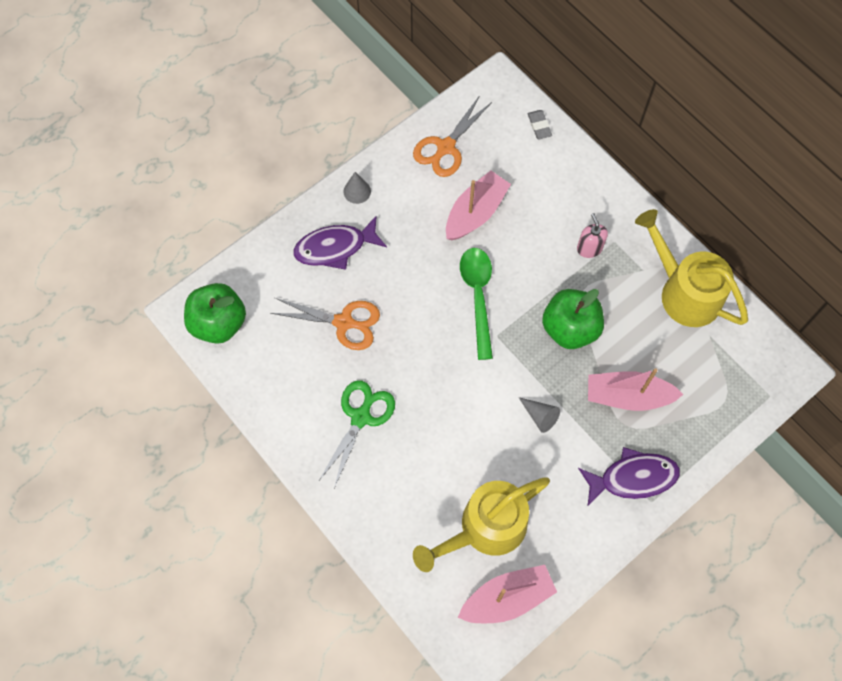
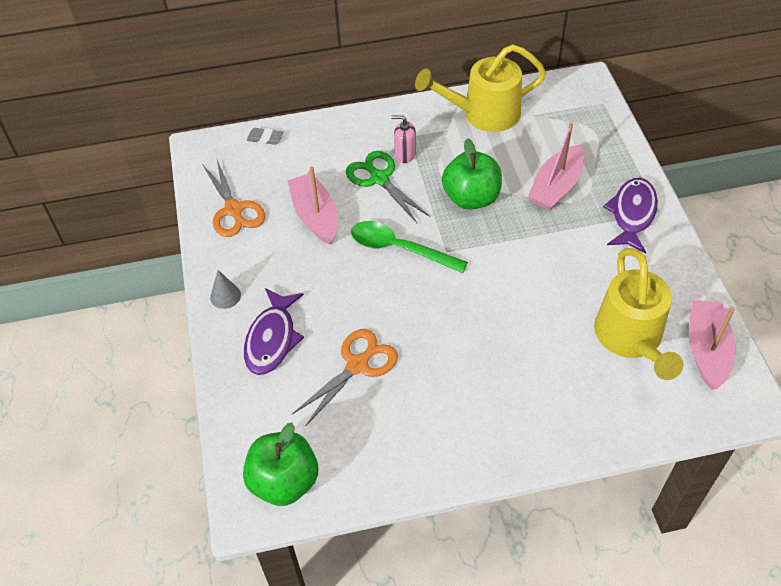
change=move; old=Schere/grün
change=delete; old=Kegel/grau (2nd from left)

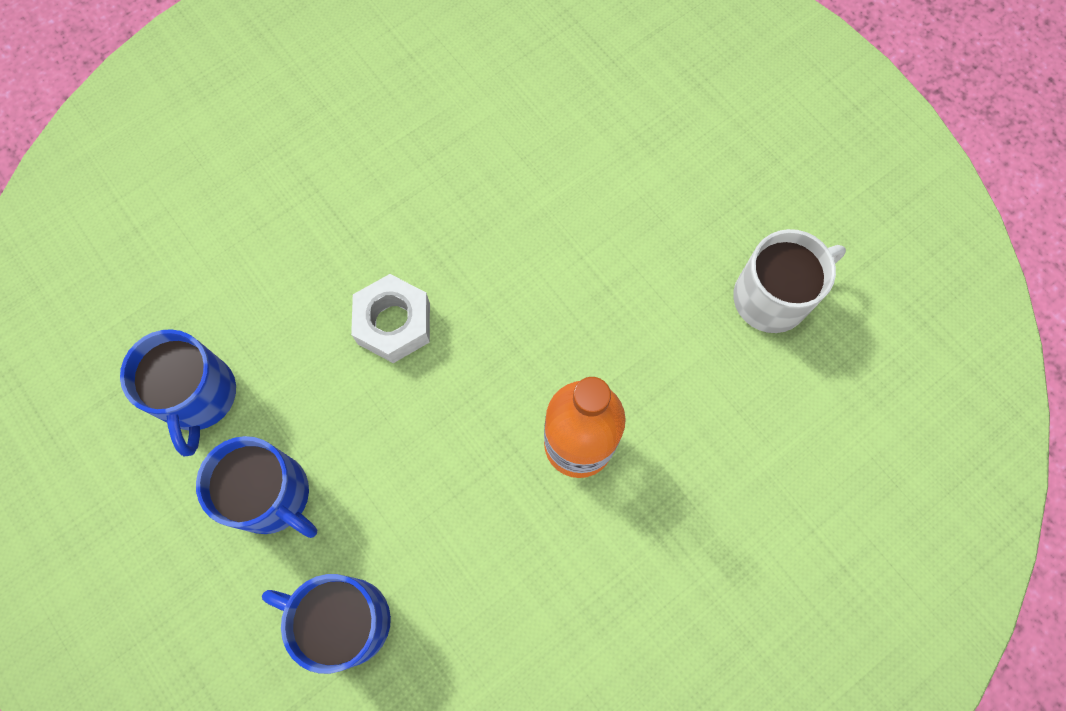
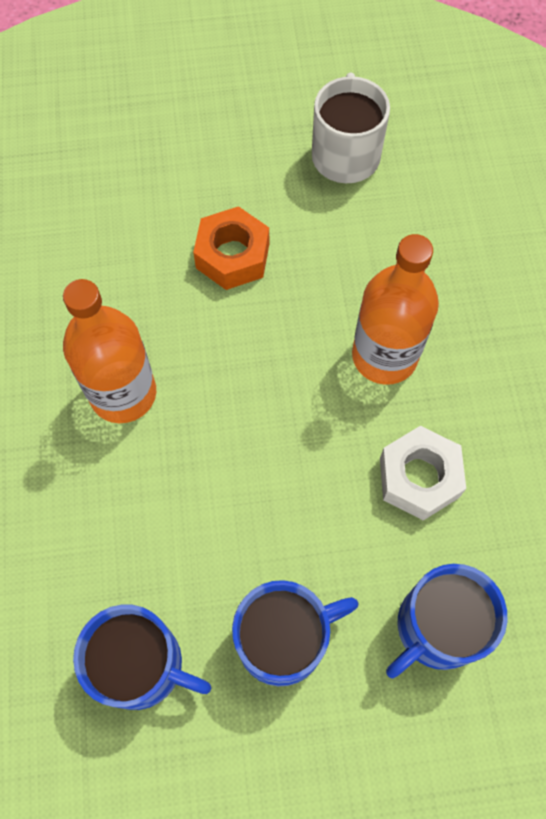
change=move; old=Sechskantmutter/weiß
change=insert; new=Flasche/orange (1st from left)
change=insert; new=Sechskantmutter/orange

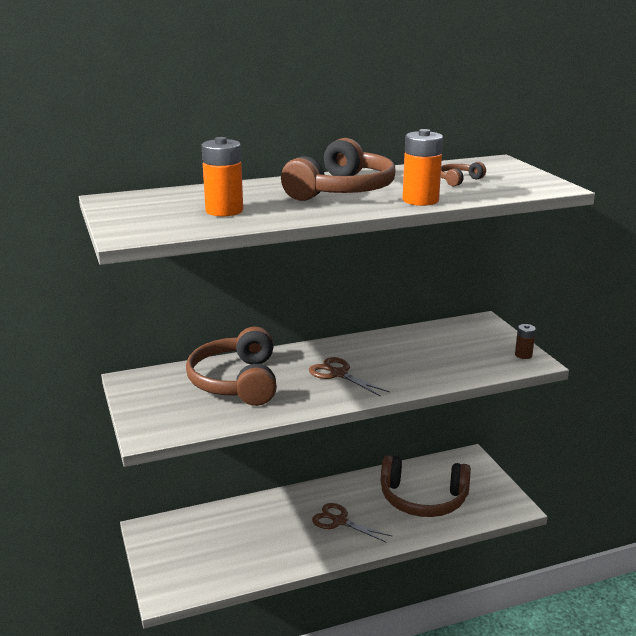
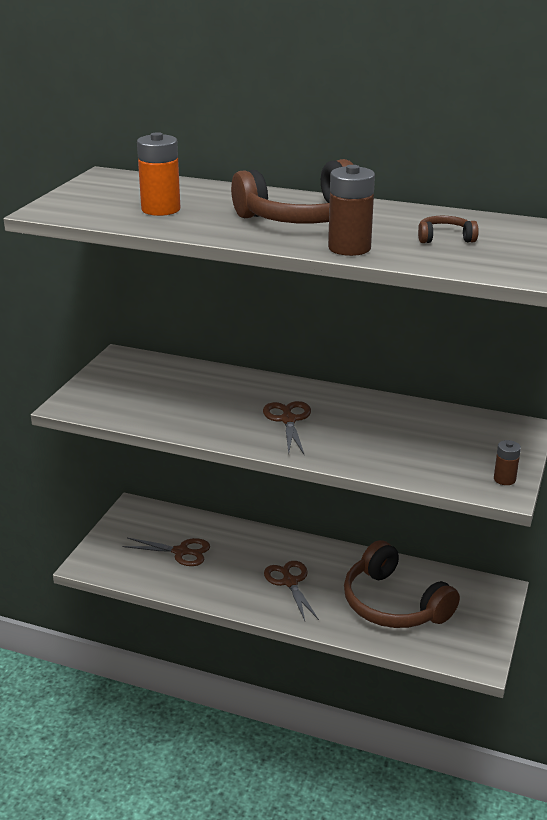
change=delete; old=Kopfhörer/braun (1st from left)
change=recolor; old=Batterie/orange (2nd from left); new=Batterie/braun (1st from left)
change=insert; new=Schere/braun (1st from left)

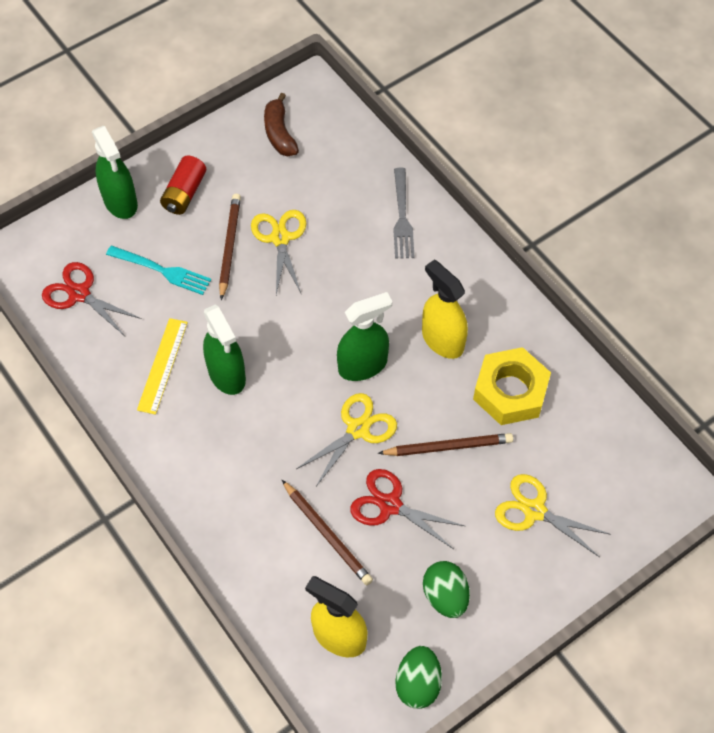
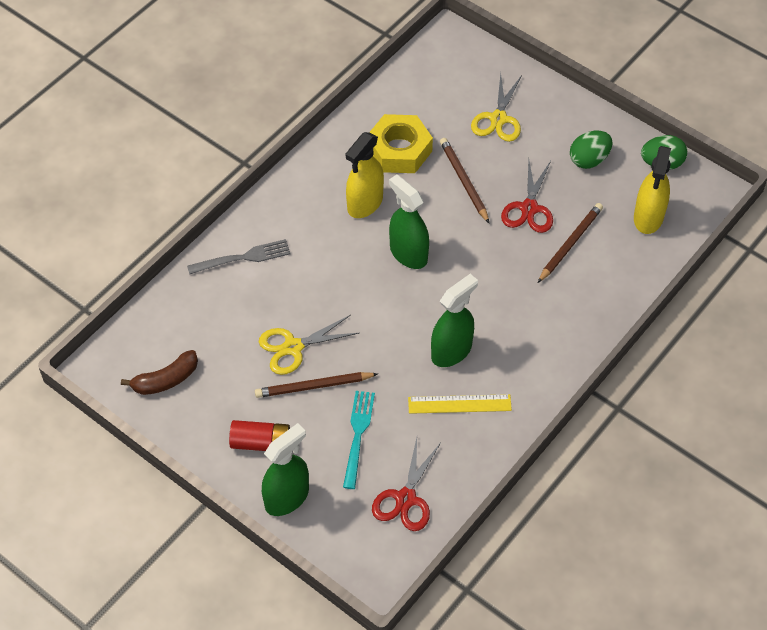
change=delete; old=Schere/gelb (2nd from left)

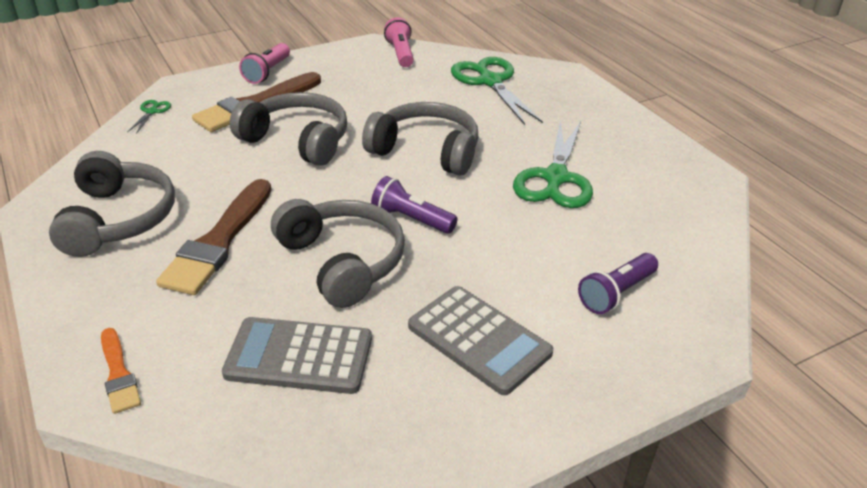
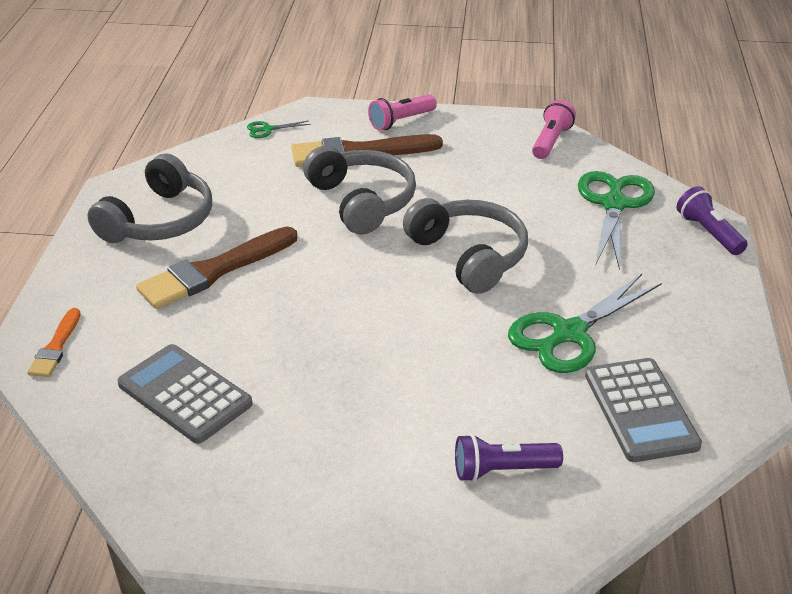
change=rotate; old=Schere/grün (1st from left); degrees=-150
change=delete; old=Kopfhörer/grau (3rd from left)
change=move; old=Taschenlampe/lila (1st from left in the first image); new=Taschenlampe/lila (2nd from left)
change=move; old=Taschenrechner/grau (2nd from left)

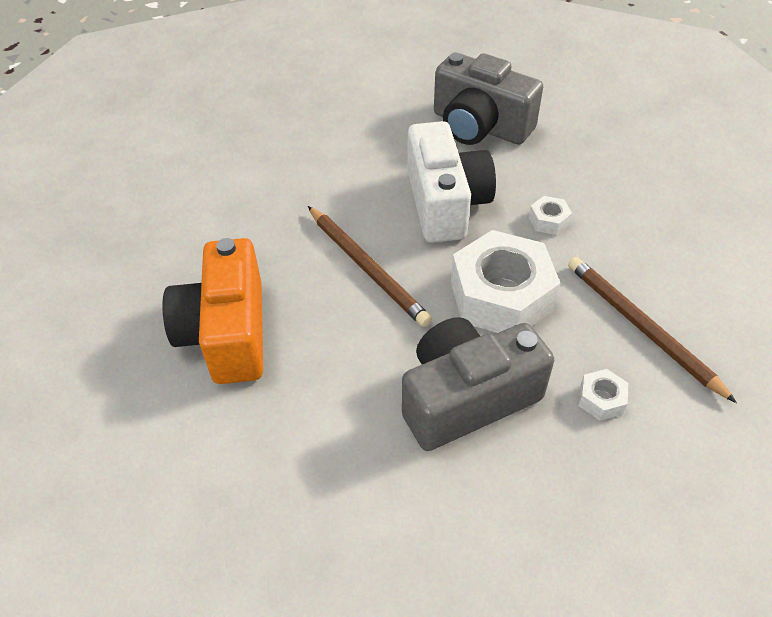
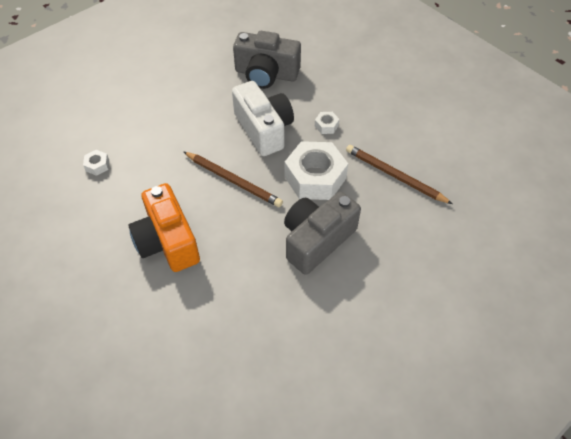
change=move; old=Sechskantmutter/weiß (3rd from left in the first image); new=Sechskantmutter/weiß (1st from left)

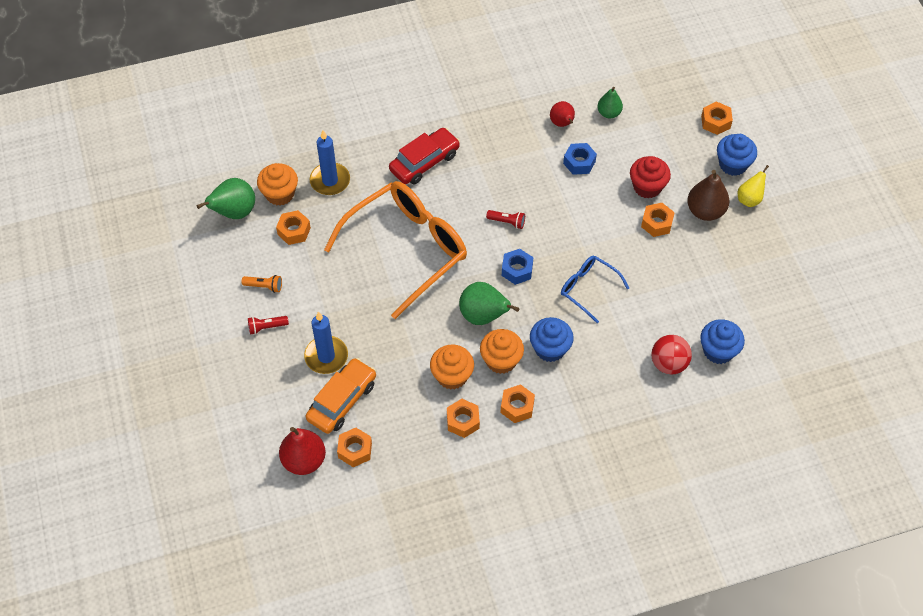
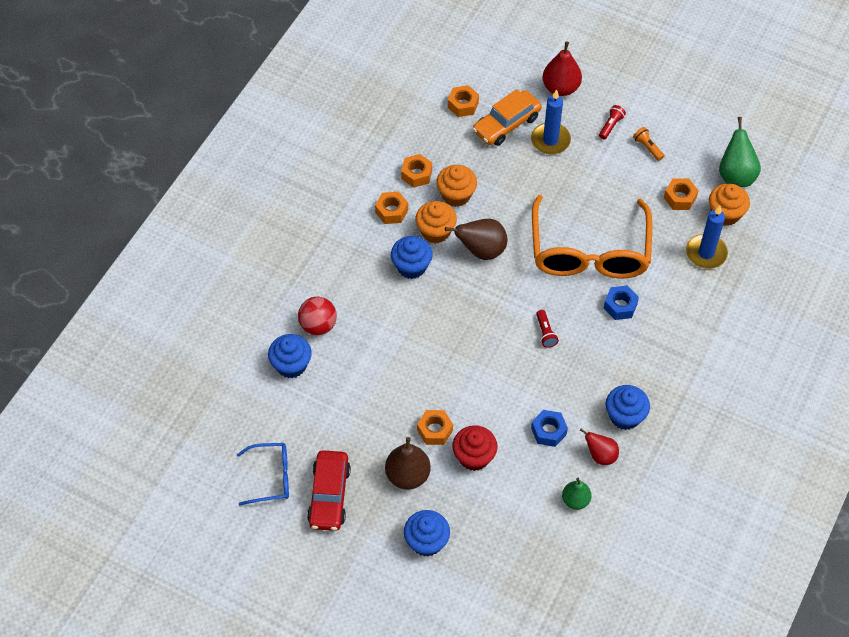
change=rotate; old=Taschenlampe/orange; degrees=90
change=move; old=Birne/rot (1st from left)
change=rotate; old=Auto/orange; degrees=60
change=move; old=Auto/rot
change=recolor; old=Birne/grün (2nd from left); new=Birne/braun (2nd from left)
change=rotate; old=Taschenlampe/rot (2nd from left in the first image); degrees=-75
change=move; old=Sechskantmutter/blau (1st from left in the first image); new=Sechskantmutter/blau (2nd from left)
change=move; old=Brille/blau
change=delete; old=Sechskantmutter/orange (6th from left)
change=delete; old=Birne/gelb
change=insert; new=Muffin/blau (4th from left)

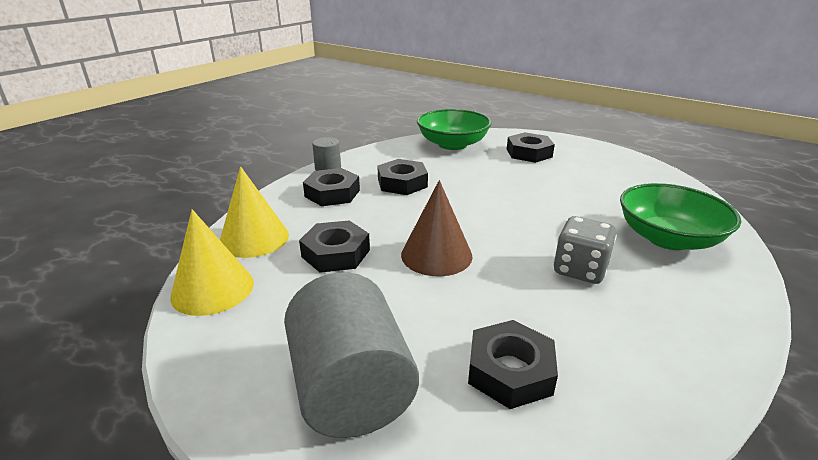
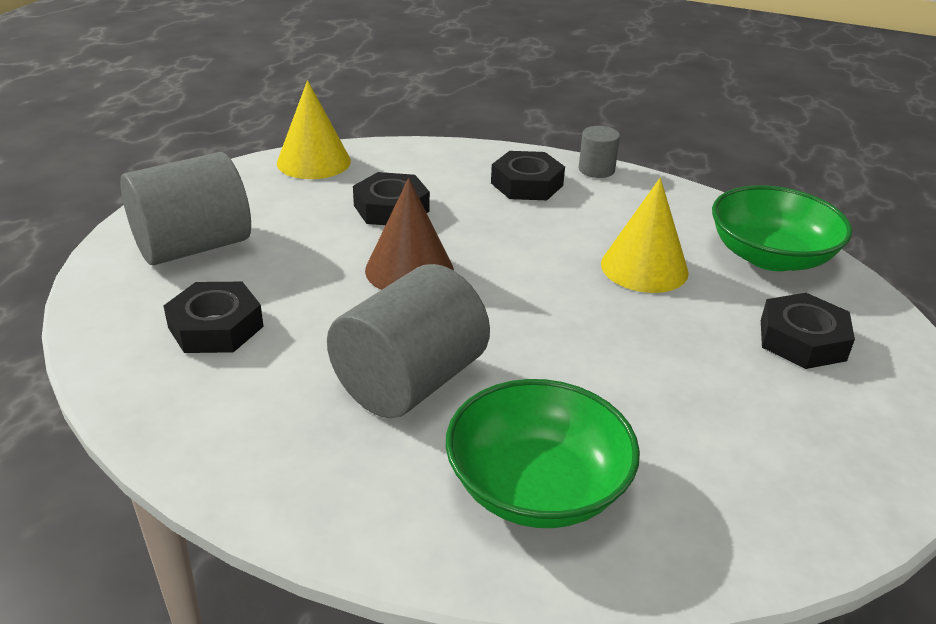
change=move; old=Kegel/gelb (2nd from left)
change=delete; old=Sechskantmutter/schwarz (3rd from left)
change=replace; old=Spielwürfel/grau; new=Vollzylinder/grau (2nd from left)

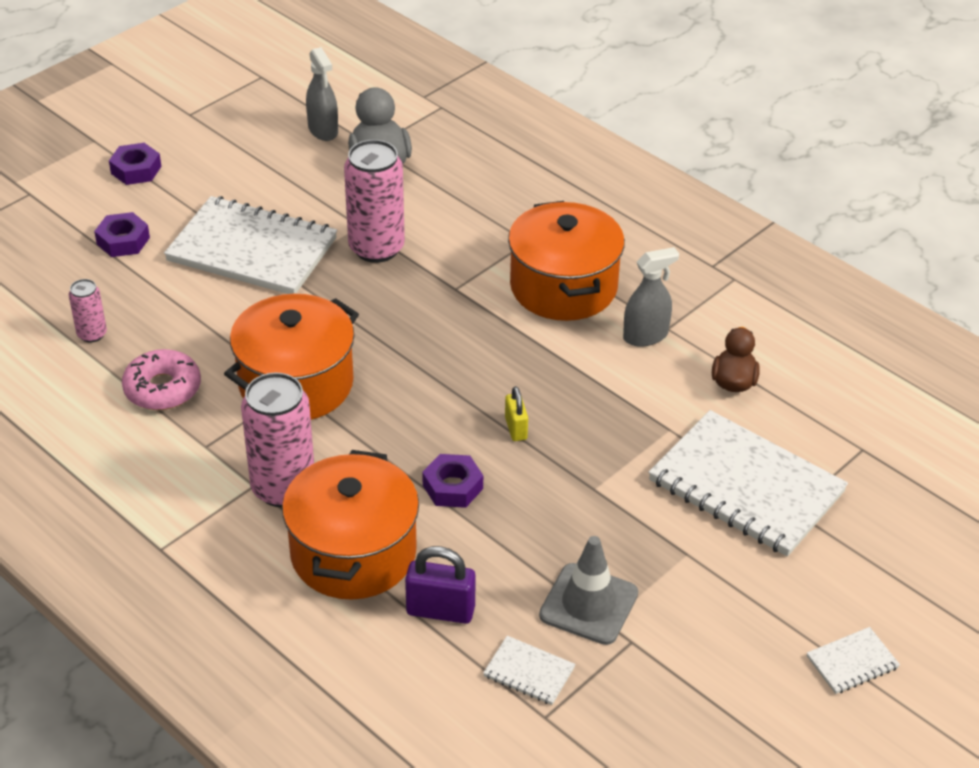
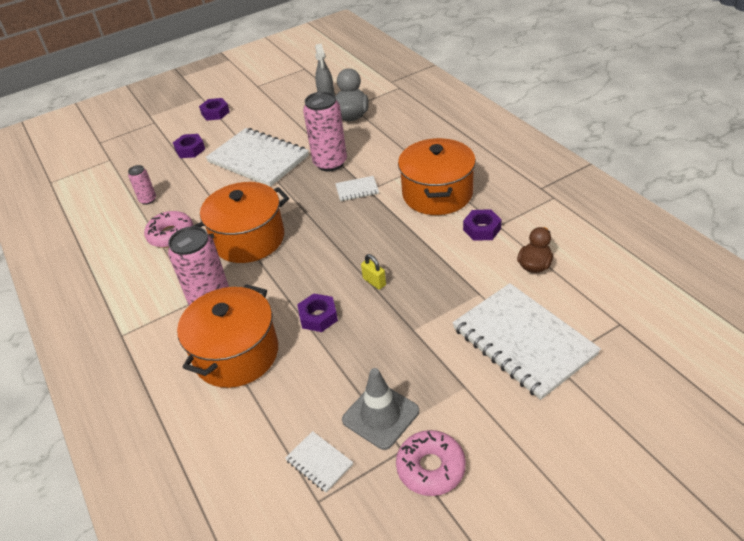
change=delete; old=Vorhängeschloss/lila
change=rotate; old=Vorhängeschloss/gelb; degrees=-45
change=replace; old=Sprühflasche/grau (2nd from left); new=Sechskantmutter/lila (4th from left)
change=move; old=Notizbuch/weiß (4th from left in the first image); new=Notizbuch/weiß (3rd from left)
change=insert; new=Donut/rosa (2nd from left)

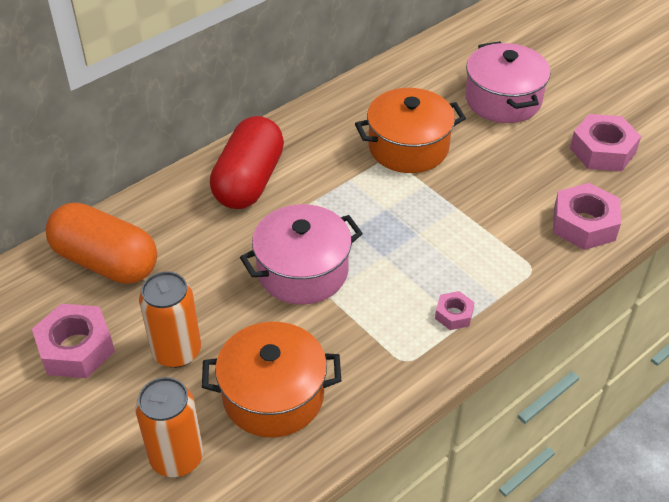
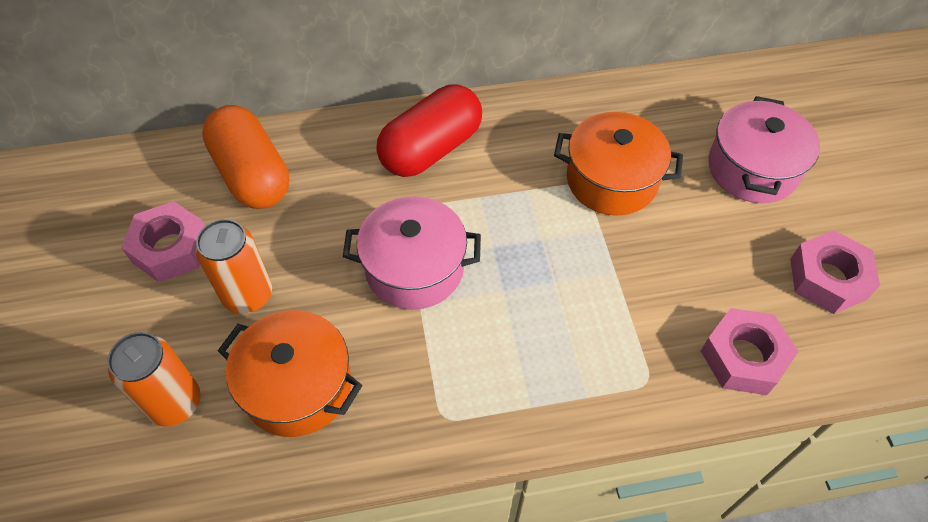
change=delete; old=Sechskantmutter/rosa (2nd from left)

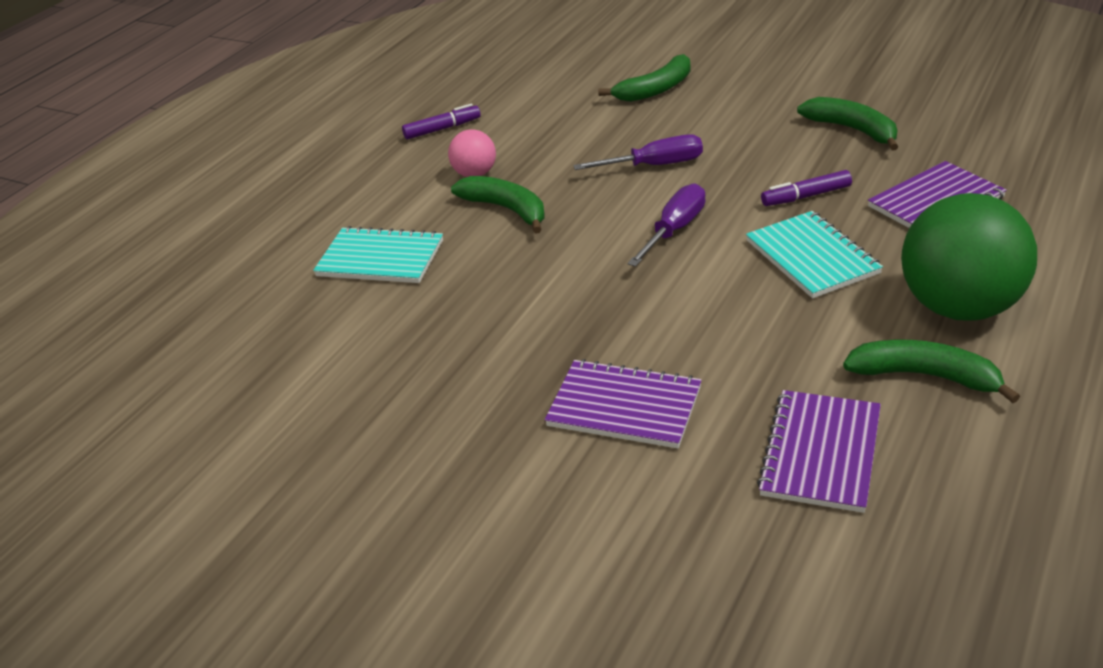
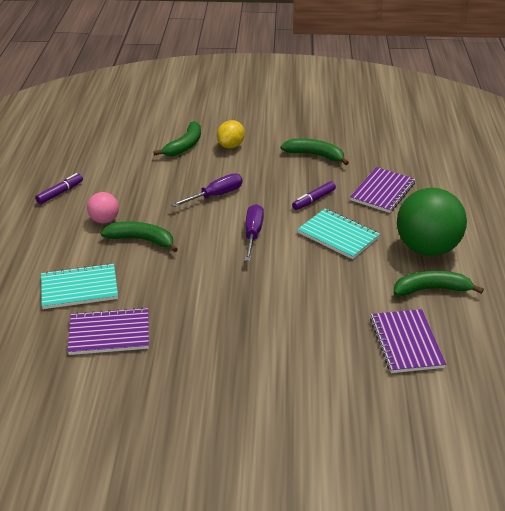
change=move; old=Notizbuch/lila (1st from left)
change=insert; new=Zitrone/gelb

